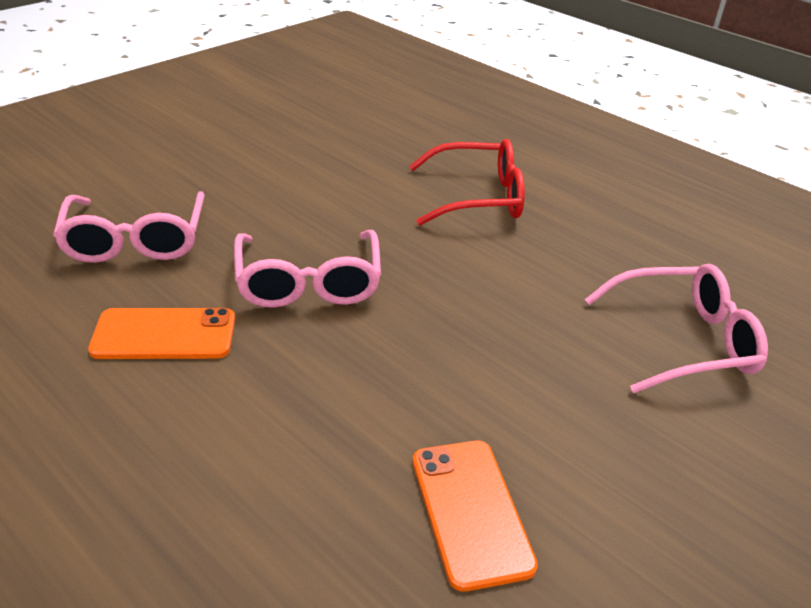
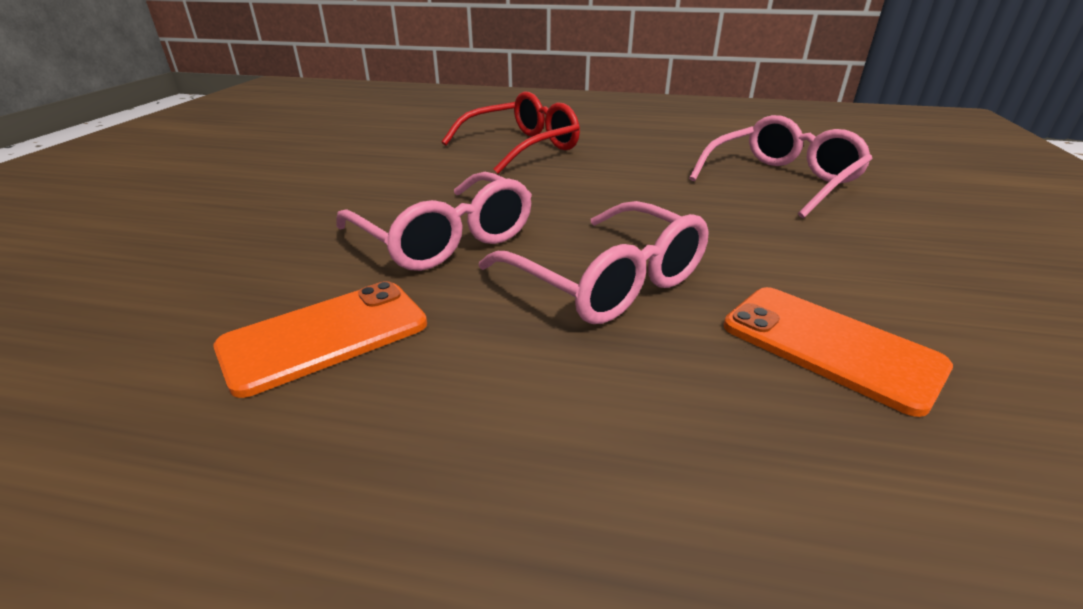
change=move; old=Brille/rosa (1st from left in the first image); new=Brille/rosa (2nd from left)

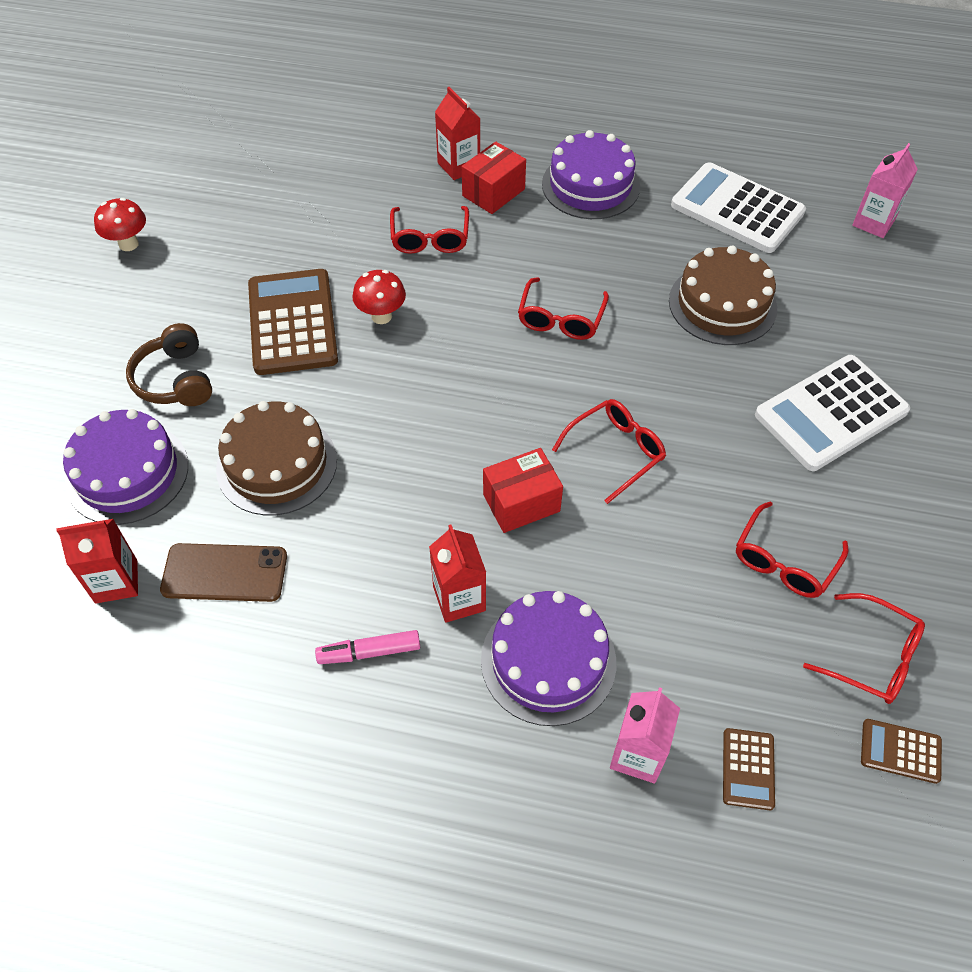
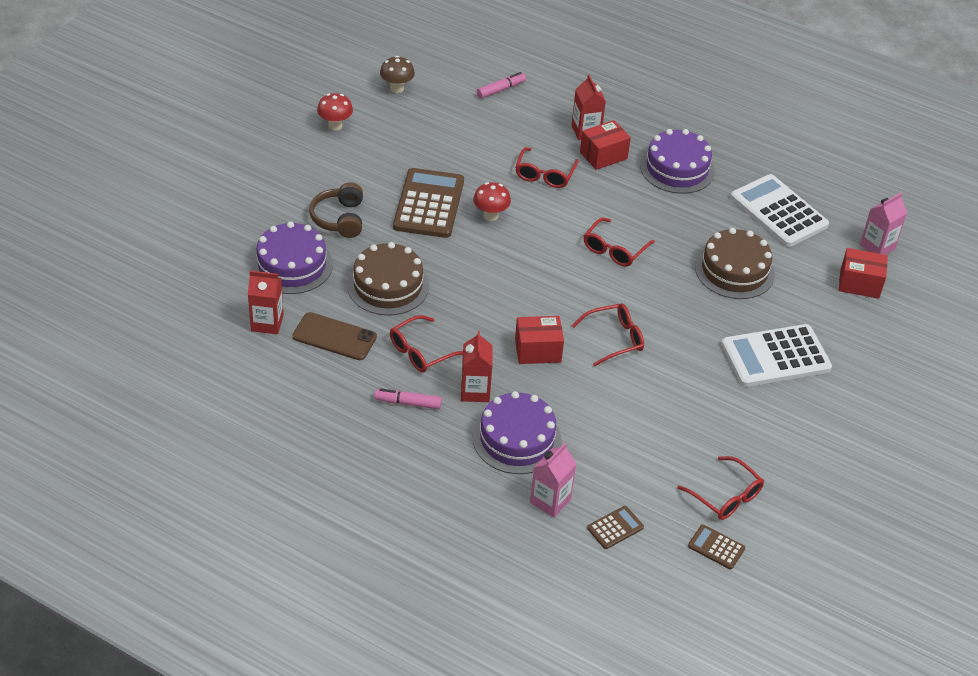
change=rotate; old=Taschenrechner/braun (2nd from left); degrees=-150
change=move; old=Brille/rot (4th from left in the first image); new=Brille/rot (1st from left)
change=insert; new=Pilz/braun
change=insert; new=Filzstift/rosa (2nd from left)
change=insert; new=Schachtel/rot (3rd from left)

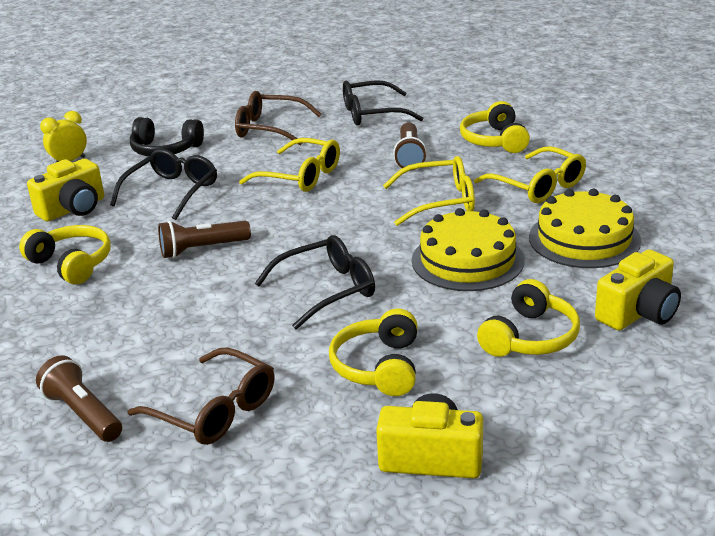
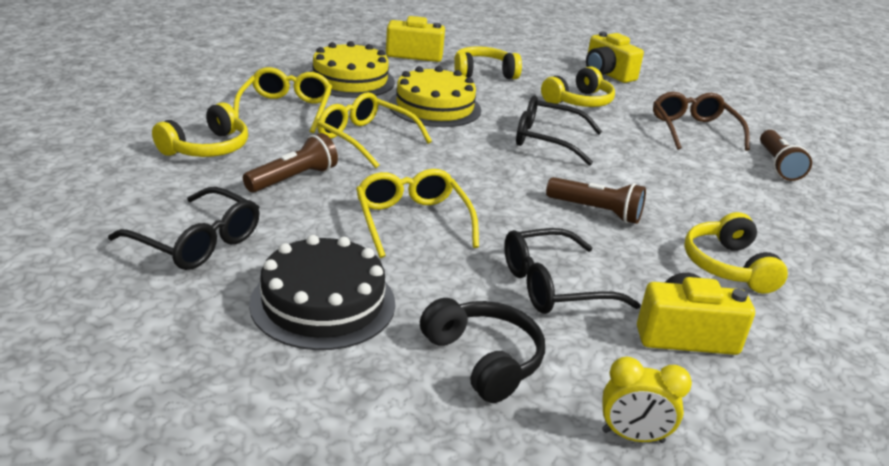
change=replace; old=Brille/braun (2nd from left); new=Kuchen/schwarz

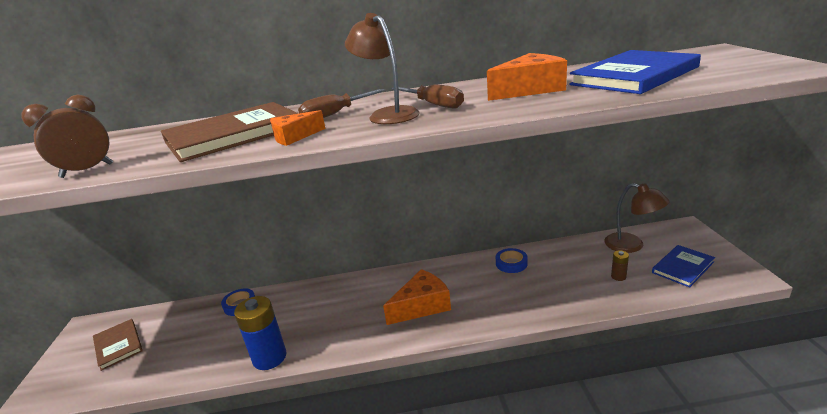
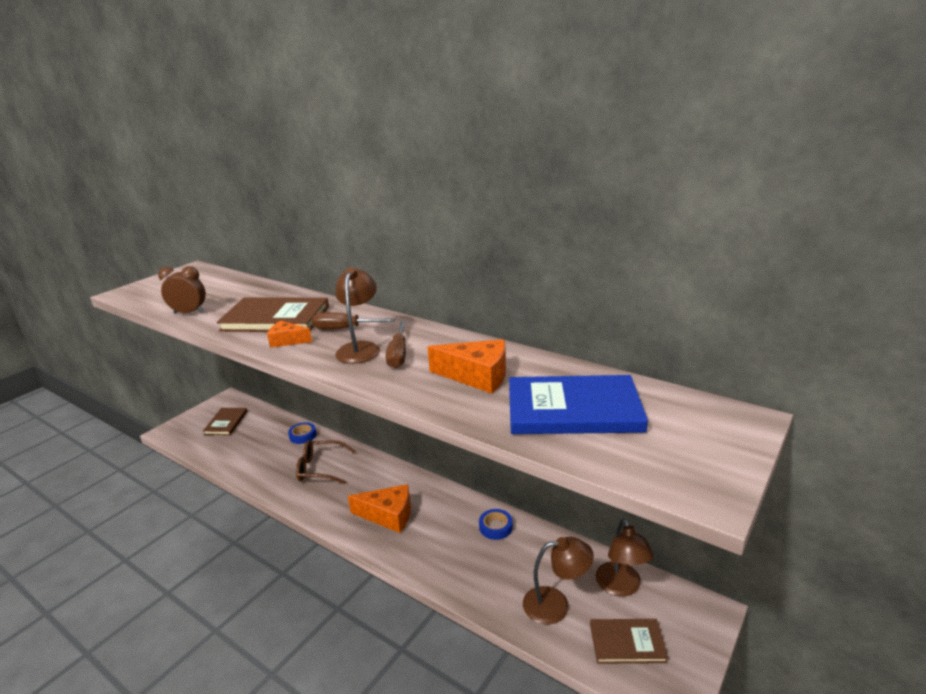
change=delete; old=Batterie/blau
change=replace; old=Batterie/braun; new=Lampe/braun (2nd from left)
change=recolor; old=Buch/blau (2nd from left); new=Buch/braun (3rd from left)
change=insert; new=Brille/braun

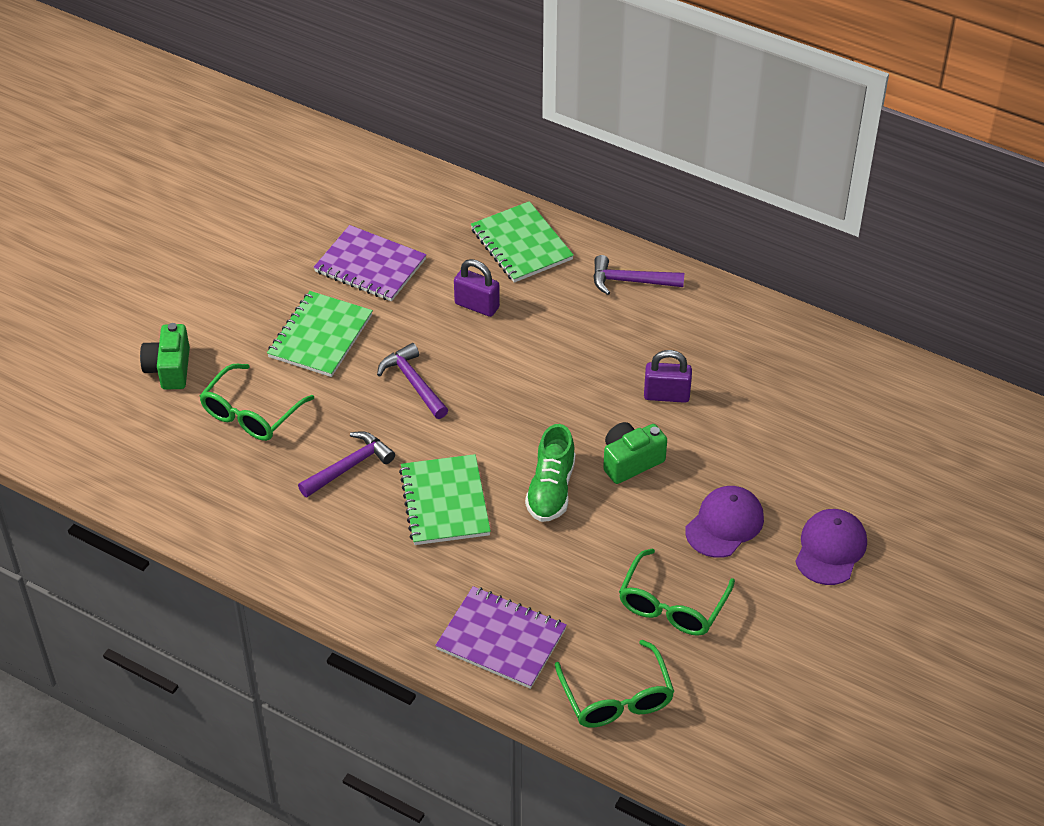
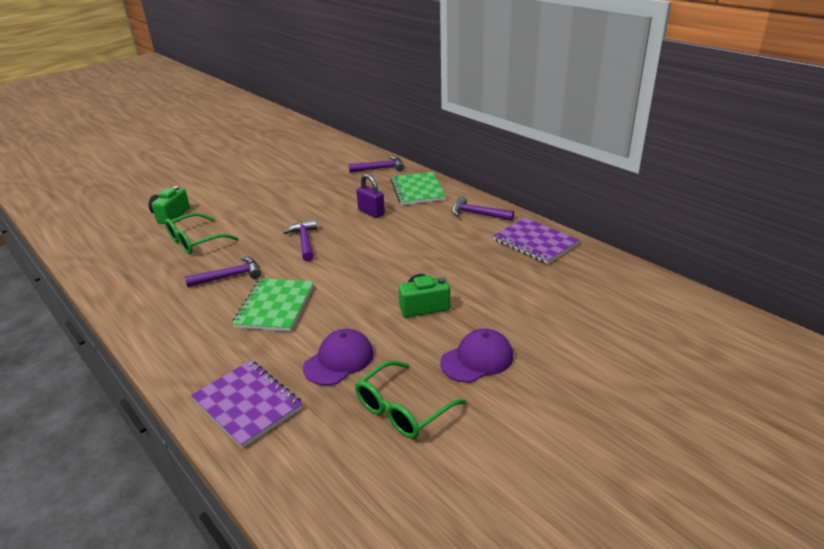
change=delete; old=Notizbuch/grün (1st from left)
change=move; old=Notizbuch/lila (1st from left in the first image); new=Notizbuch/lila (2nd from left)
change=delete; old=Schuh/grün
change=delete; old=Brille/grün (2nd from left)
change=delete; old=Vorhängeschloss/lila (2nd from left)
change=move; old=Kappe/lila (2nd from left in the first image); new=Kappe/lila (1st from left)
change=insert; new=Hammer/lila (3rd from left)

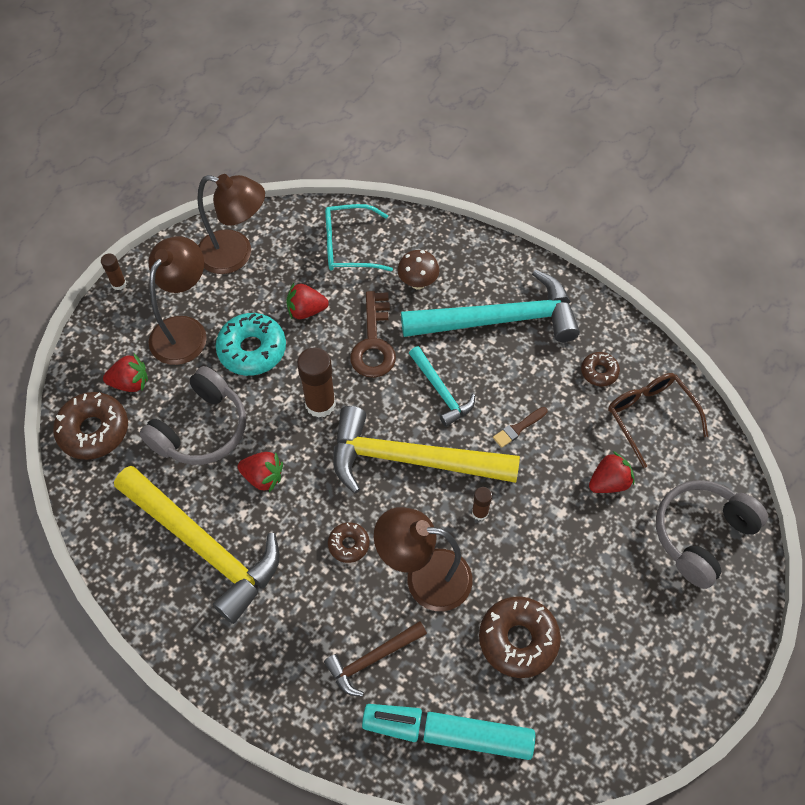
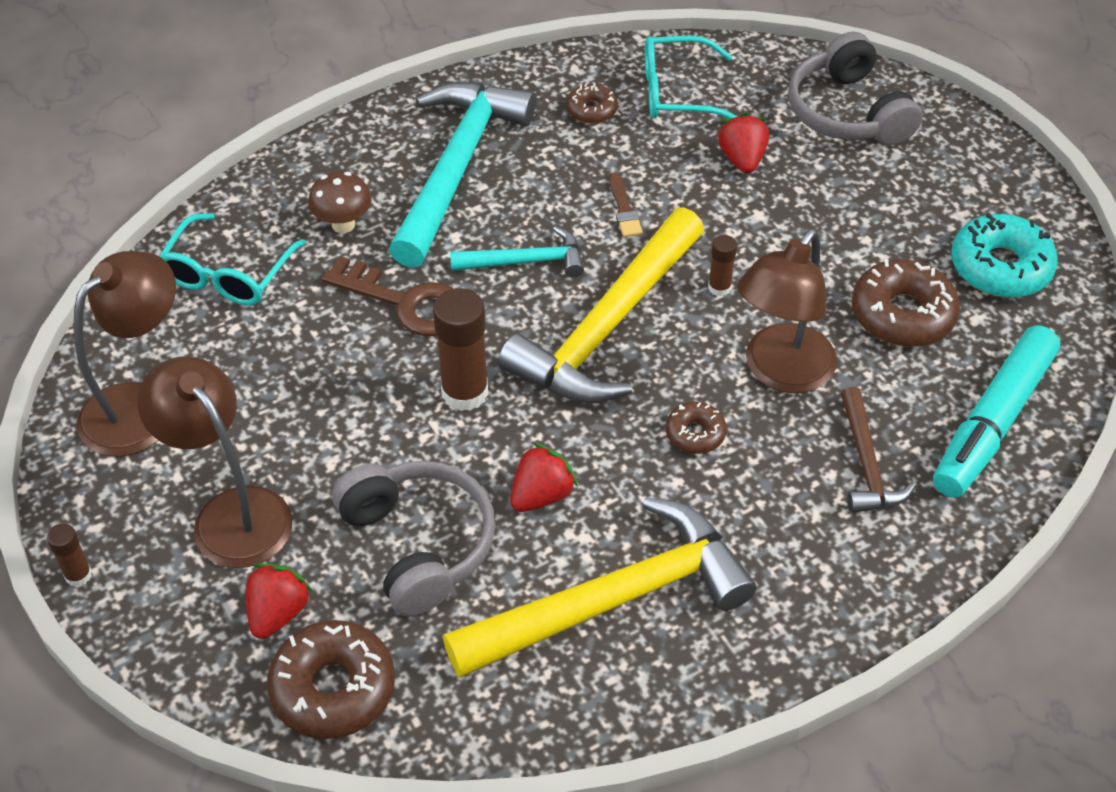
change=move; old=Donut/türkis
change=delete; old=Erdbeere/rot (3rd from left)
change=recolor; old=Brille/braun; new=Brille/türkis (2nd from left)

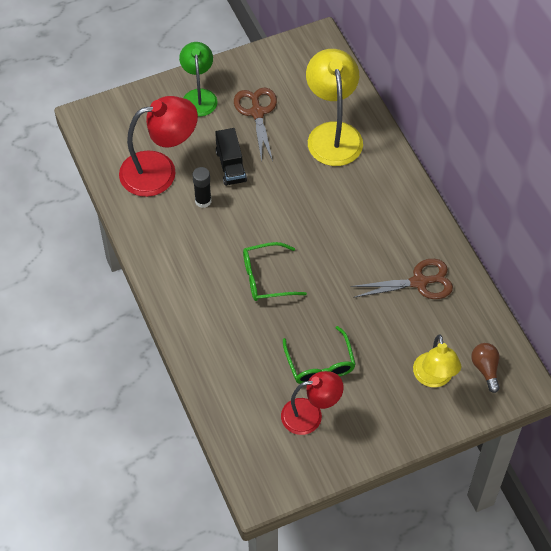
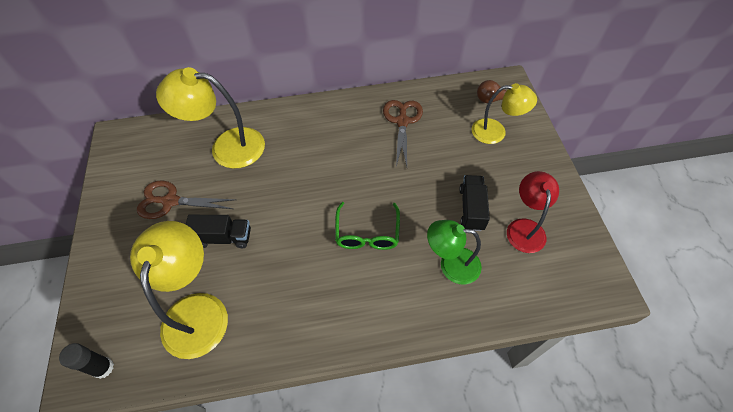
change=recolor; old=Lampe/rot (1st from left); new=Lampe/gelb (1st from left)
change=move; old=Lampe/grün
change=move; old=Klebestift/schwarz
change=replace; old=Brille/grün (2nd from left); new=Lastwagen/schwarz (2nd from left)

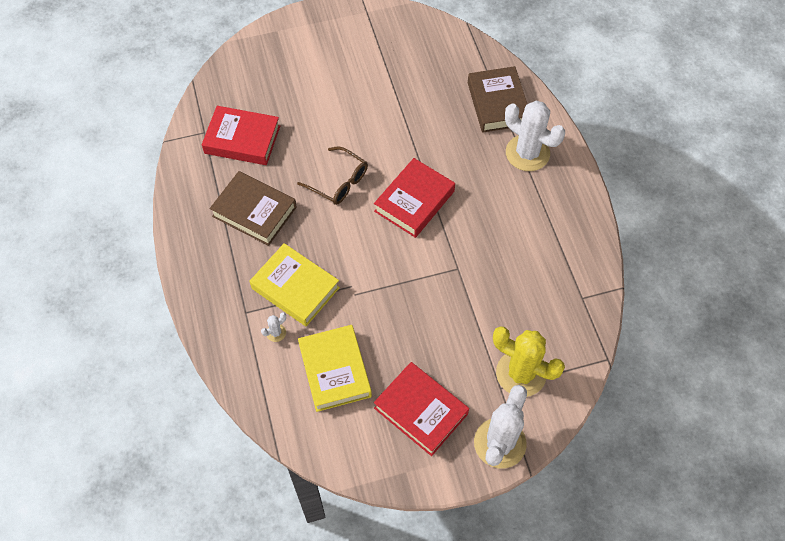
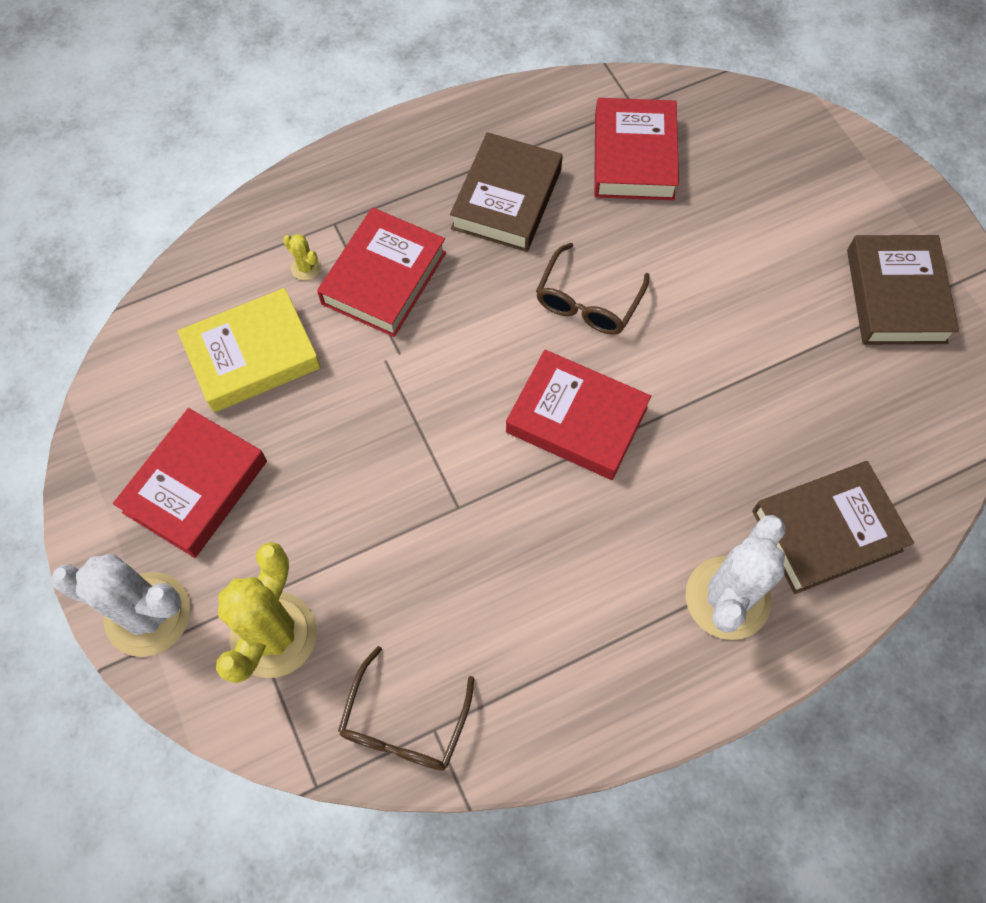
change=recolor; old=Buch/gelb (1st from left); new=Buch/rot (2nd from left)
change=recolor; old=Kaktus/weiß (1st from left); new=Kaktus/gelb (2nd from left)
change=insert; new=Brille/braun (1st from left)
change=insert; new=Buch/braun (3rd from left)

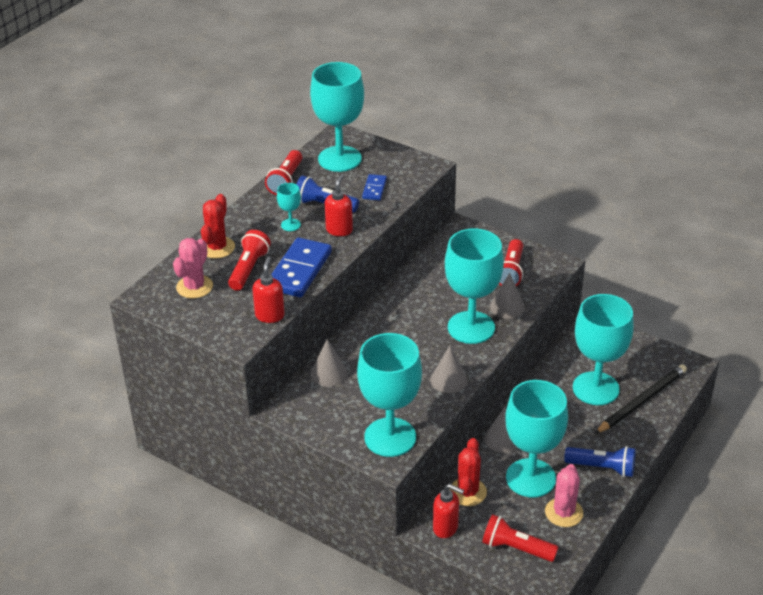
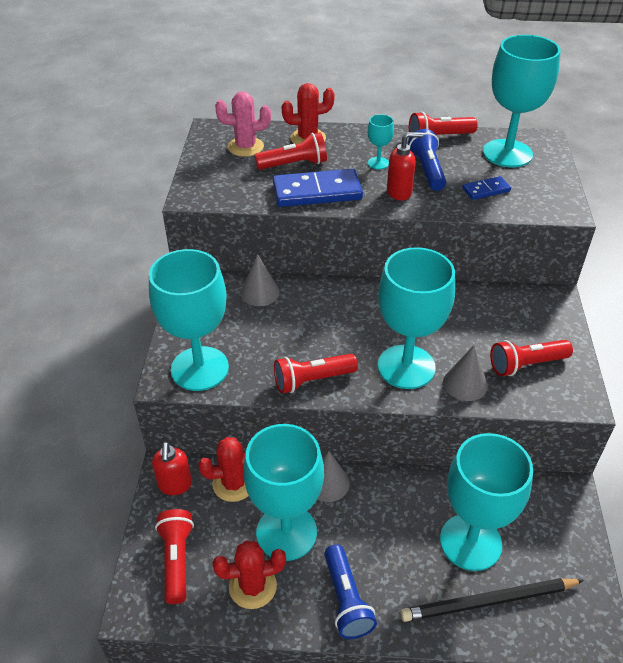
change=delete; old=Seifenspender/rot (1st from left)
change=replace; old=Kegel/grau (2nd from left); new=Taschenlampe/rot (3rd from left)
change=recolor; old=Kaktus/rosa (2nd from left); new=Kaktus/rot (2nd from left)
change=rotate; old=Bleistift/schwarz; degrees=150

